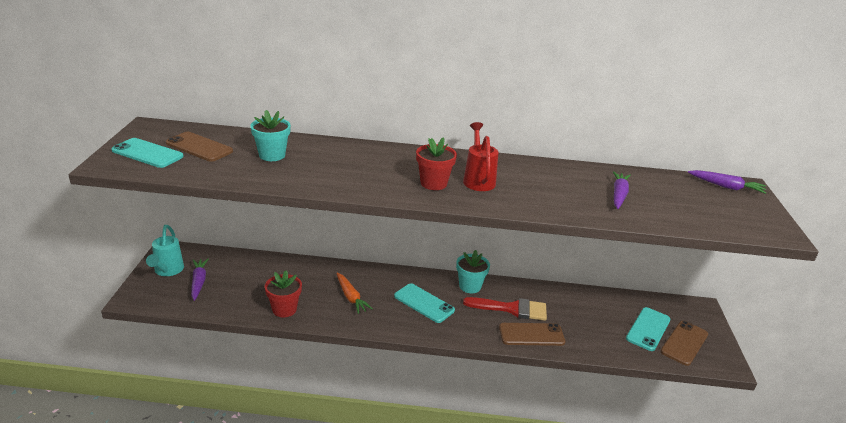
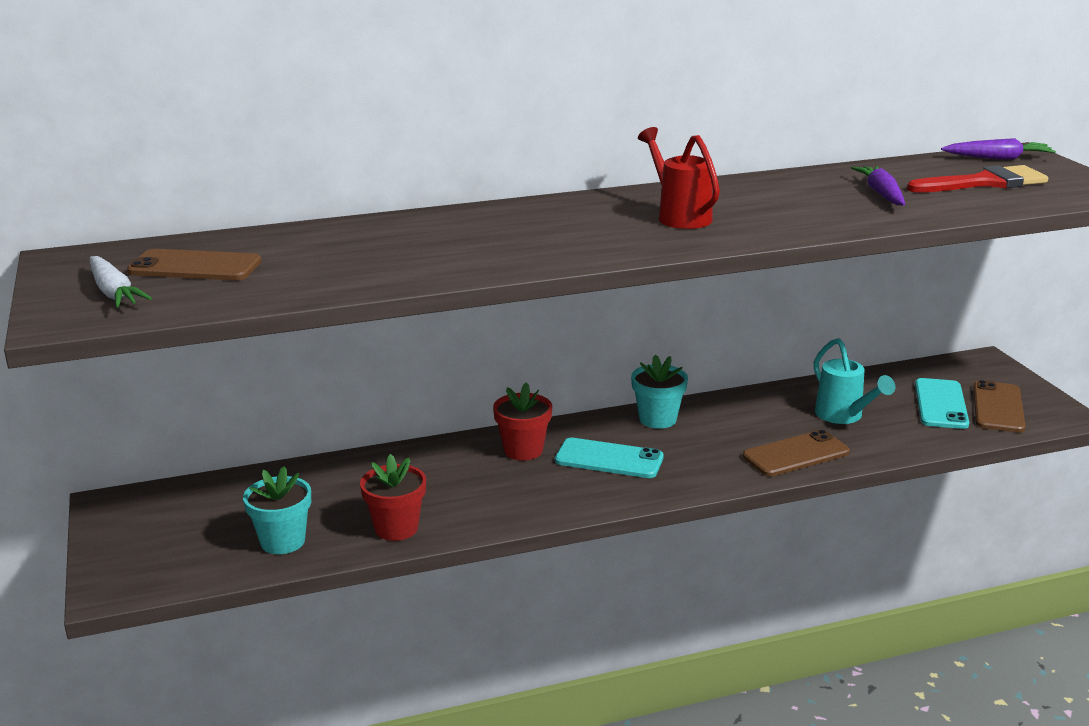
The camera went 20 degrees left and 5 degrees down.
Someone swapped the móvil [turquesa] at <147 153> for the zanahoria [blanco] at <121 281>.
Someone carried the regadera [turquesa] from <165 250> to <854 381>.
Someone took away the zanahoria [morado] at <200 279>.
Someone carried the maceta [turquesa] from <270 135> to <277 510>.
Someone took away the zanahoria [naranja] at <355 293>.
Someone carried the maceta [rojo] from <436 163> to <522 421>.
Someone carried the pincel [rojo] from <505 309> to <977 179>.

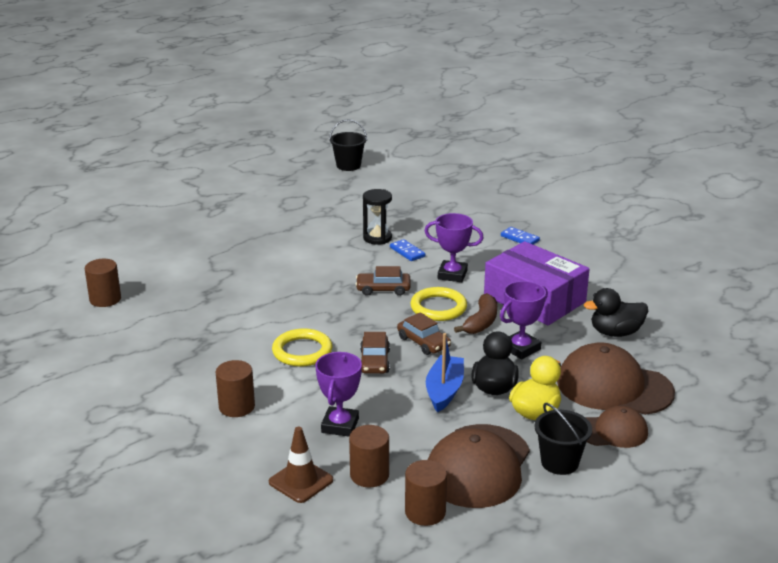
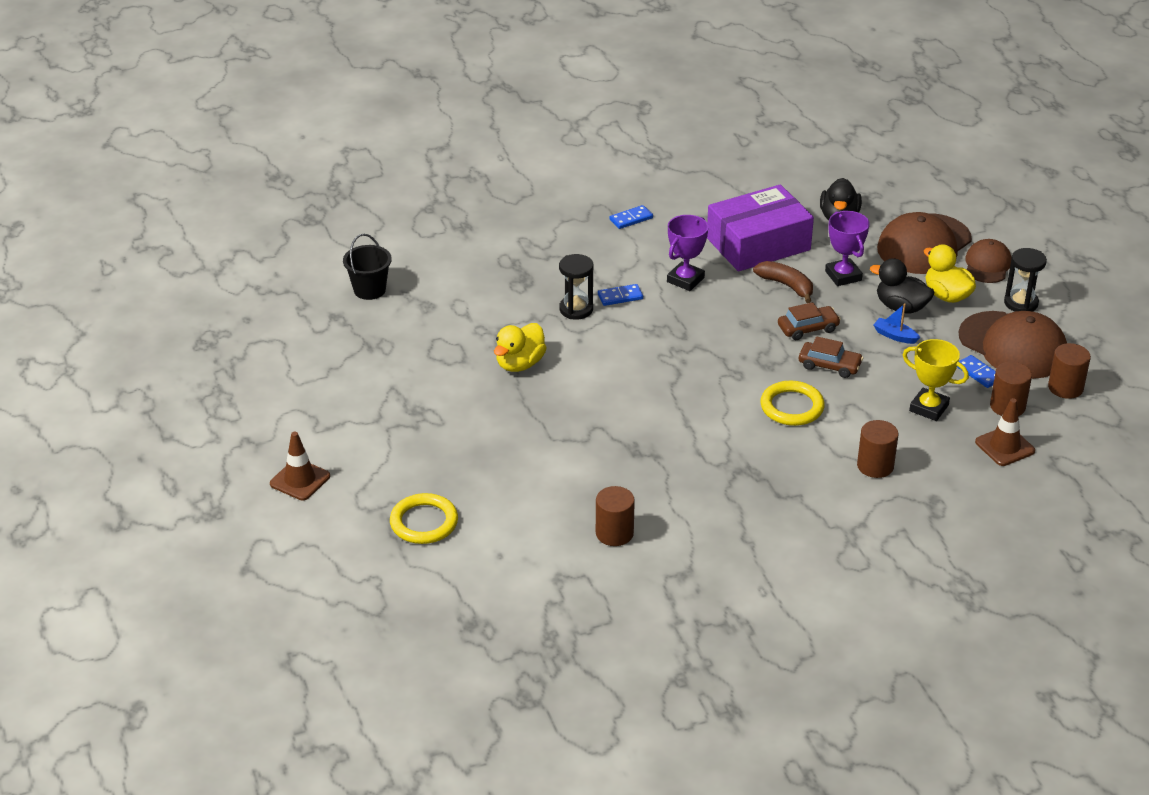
The camera went 70 degrees left and 10 degrees up.
Someone repainted the trofeo [morado] at <338 394>, which became the trofeo [amarillo] at <936 380>.
Someone took away the coche [marrón] at <383 281>.
Someone carried the anillo [amarillo] from <438 304> to <424 518>.
Someone scaled the barco [azul] at <445 373> by 0.60.
Someone swapped the balde [negro] at <563 439> for the reloj de arena [negro] at <1025 280>.
Someone put down the cono de tráfico [marrón] at <300 466>.
Someone put down the pato [amarillo] at <520 347>.
Someone put down the ficha de dominó [azul] at <976 371>.

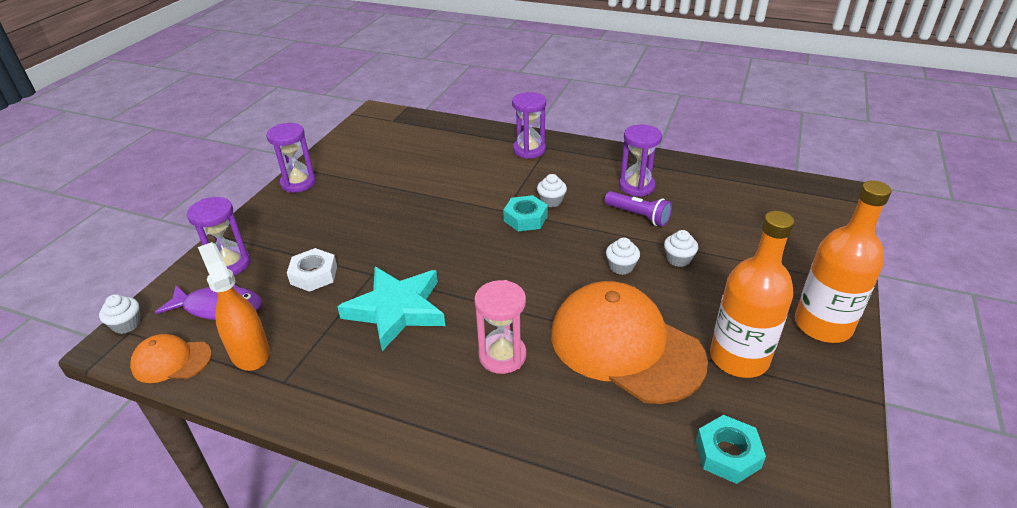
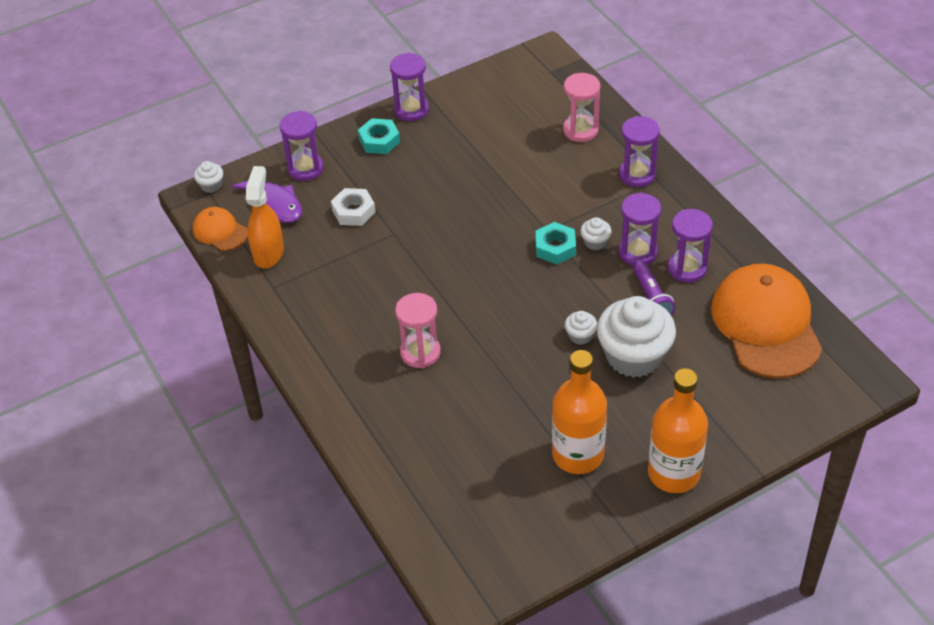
The camera went 40 degrees right and 10 degrees up.
Someone took away the estrella [turquesa] at <391 309>.
Someone carried the gorra [naranja] from <629 342> to <766 321>.
Someone scaled the magdalena [blanco] at <681 248> by 2.34.
Someone carried the tuerca [turquesa] from <731 449> to <379 136>.
Someone put down the reloj de arena [rosa] at <581 107>.
Someone put down the reloj de arena [morado] at <640 229>.

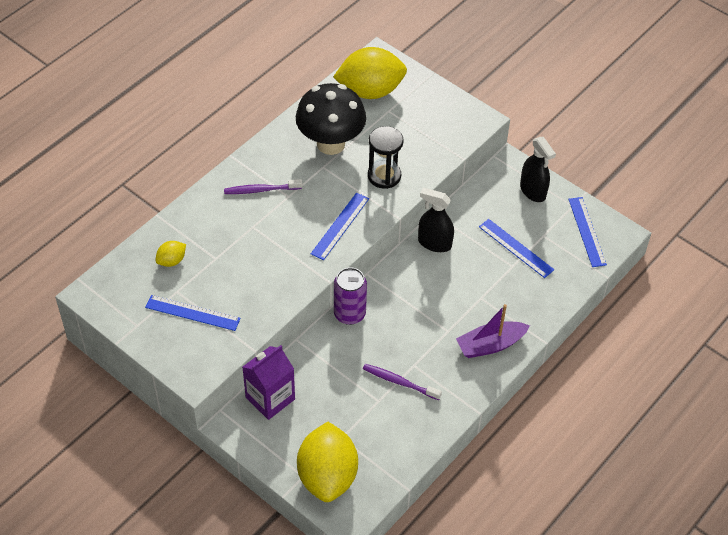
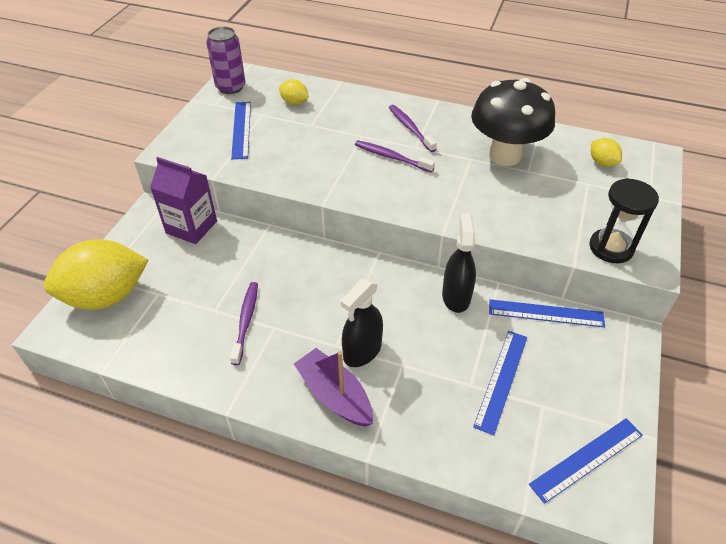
The camera went 70 degrees right and 5 degrees down.
Someone carried the regla [azul] from <340 226> to <547 313>.
Someone scaled the limón [amarillo] at <370 73> by 0.44.
Someone carried the lata [morado] from <350 296> to <226 60>.
Someone carried the reloj de arena [negro] from <386 157> to <624 220>.
Someone carried the pulverizador [negro] from <538 169> to <361 322>.
Someone put down the cepillo de dientes [morado] at <395 156>.

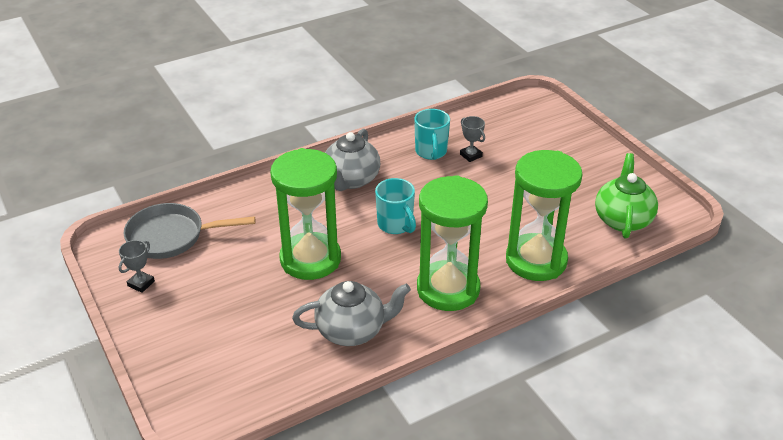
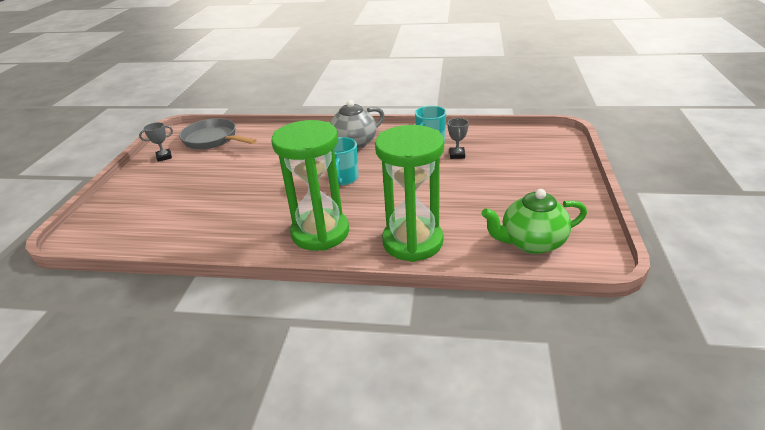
The camera went 40 degrees right and 5 degrees down.
Someone took away the reloj de arena [verde] at <305 214>.
Someone took away the tetera [gris] at <351 313>.
Someone rotated the tetera [verde] at <626 195> by 150 degrees counterclockwise.

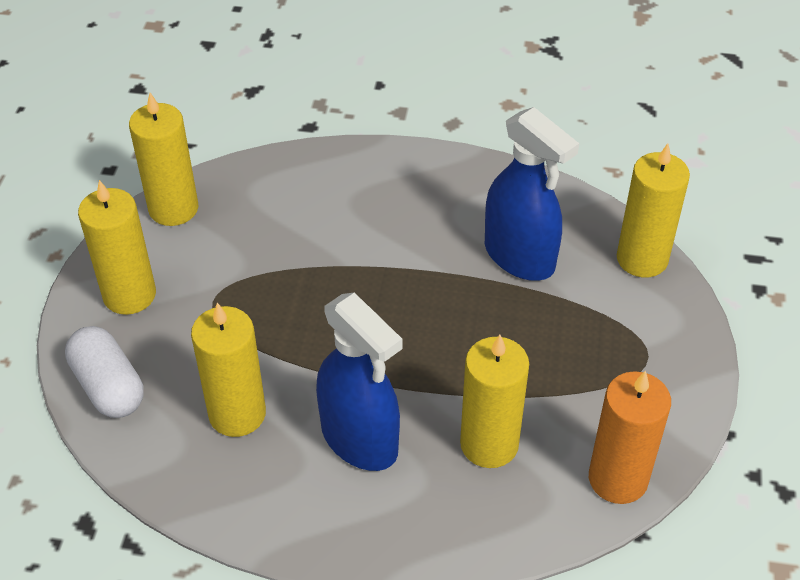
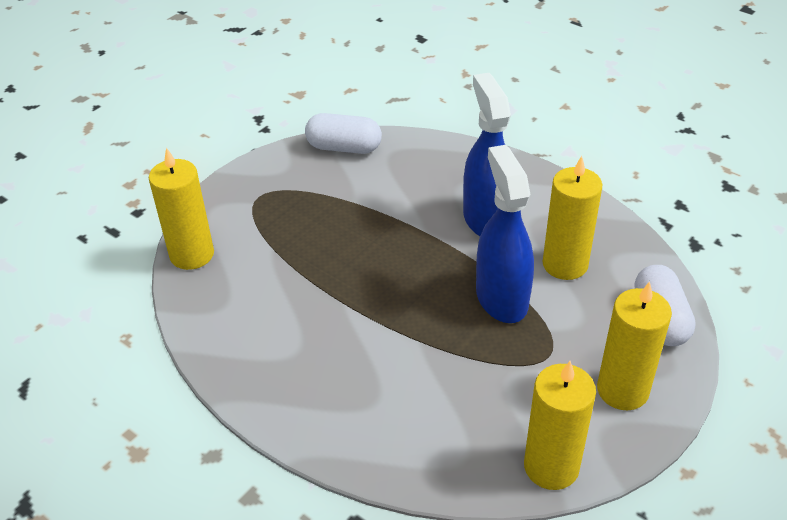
The camera went 150 degrees left and 5 degrees down.
Someone took away the vela [amarillo] at <494 401>.
Someone carried the pulverizador [azul] from <532 194> to <505 234>.
Someone swapped the vela [naranja] at <630 437> for the cápsula [blanco] at <343 133>.

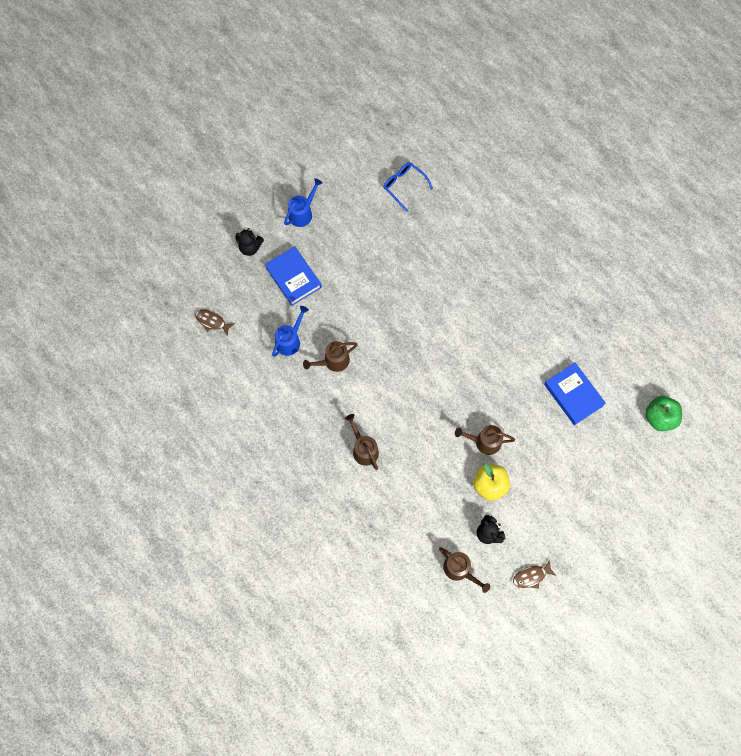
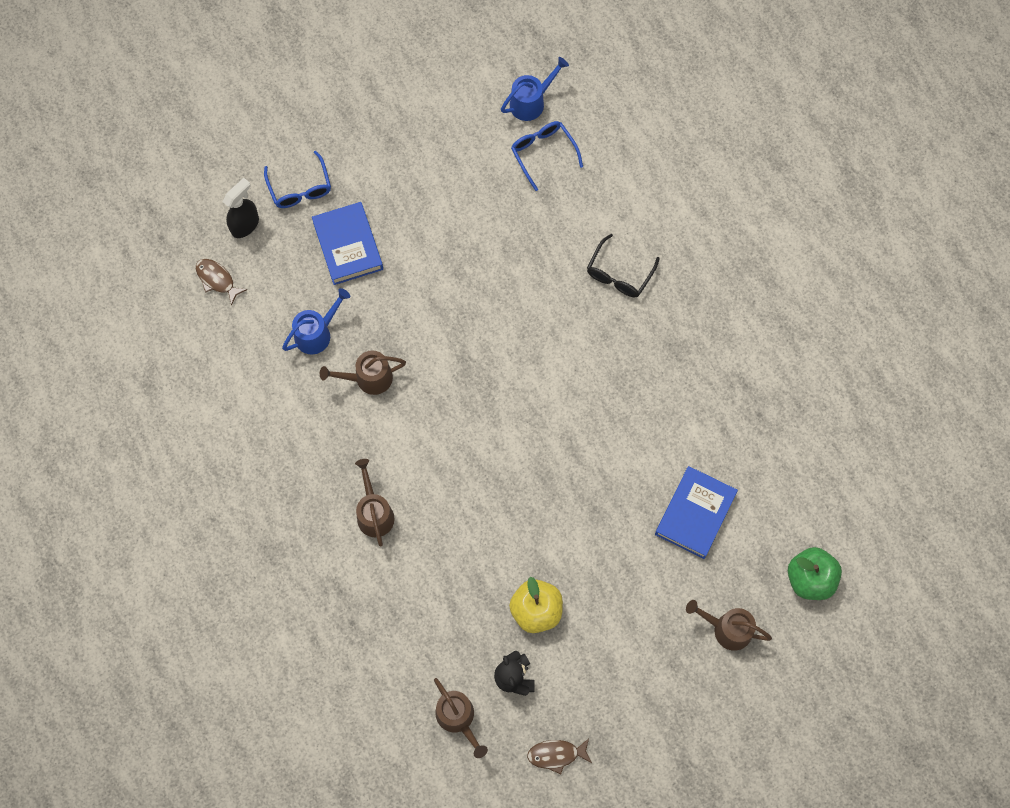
The camera went 15 degrees right and 0 degrees up.
Someone swapped the osito [negro] at <249 242> for the gafas [azul] at <297 179>.
Someone carried the regadera [azul] from <303 202> to <535 89>.
Someone carried the regadera [marrón] from <485 440> to <729 625>.
Someone rotated the libro [azul] at <575 393> by 45 degrees clockwise.
Someone put down the pulverizador [negro] at <241 208>.
Someone put down the gafas [negro] at <623 266>.

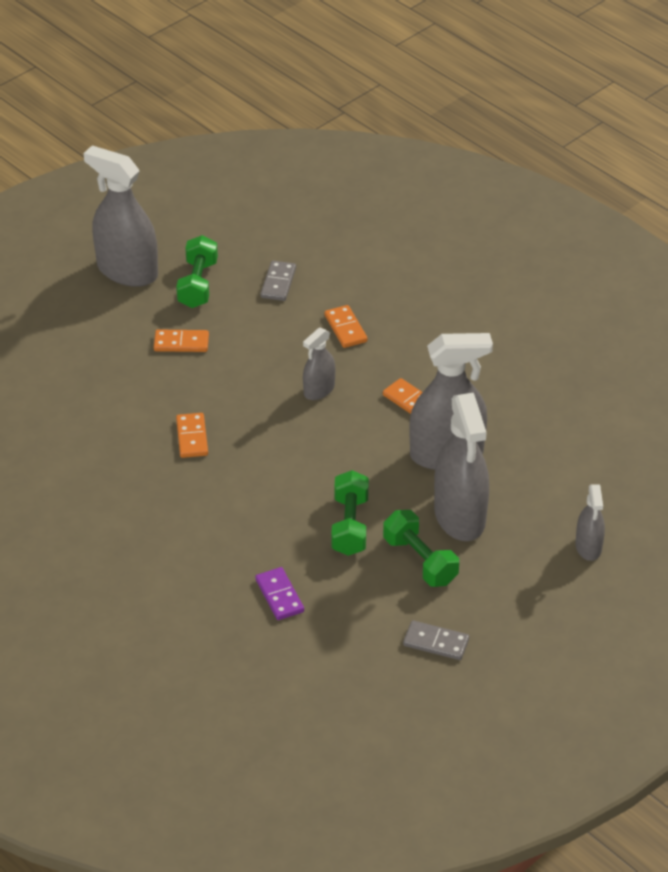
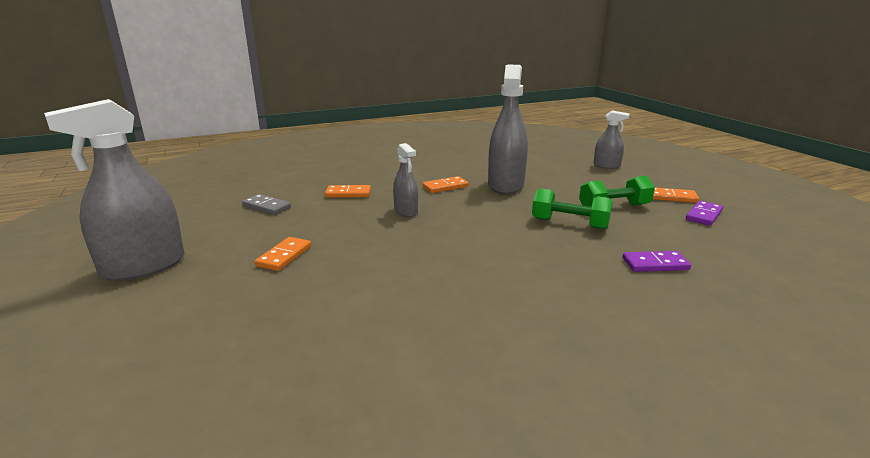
The camera went 70 degrees left and 20 degrees down.
Someone took away the mancuerna [verde] at <197 271>.
Someone carried the ficha de dominó [naranja] from <192 435> to <676 195>.
Someone repainted the ficha de dominó [gris] at <436 640>, which became the ficha de dominó [morado] at <704 213>.
Someone took away the pulverizador [gris] at <461 467>.

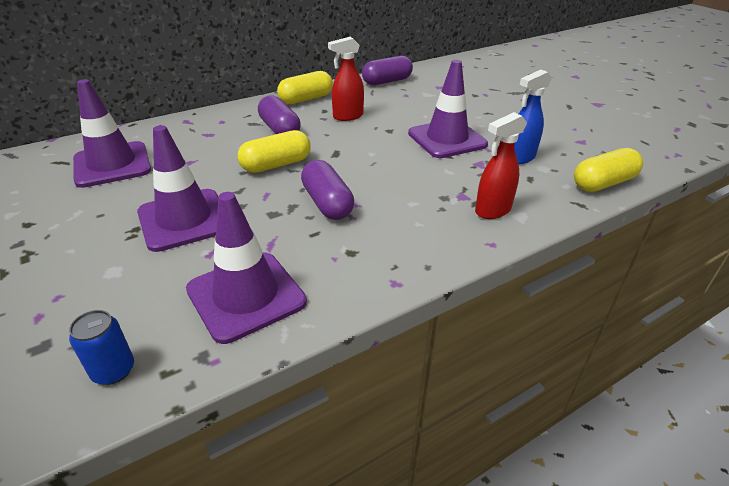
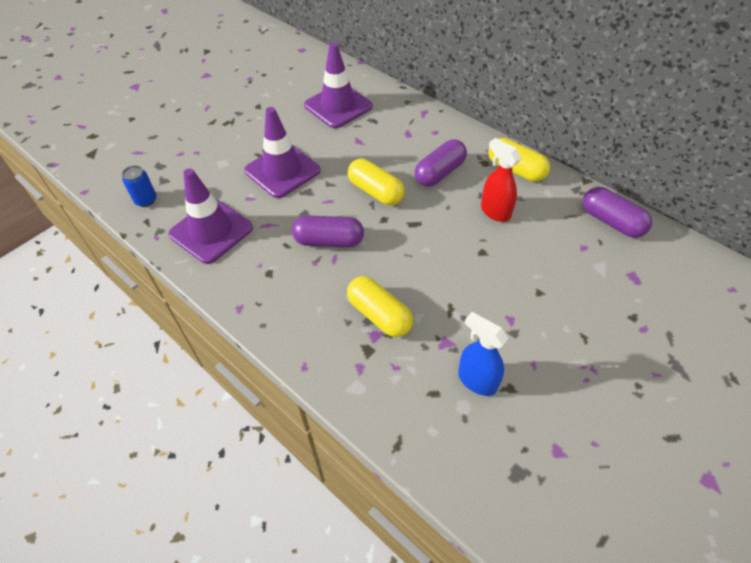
The camera went 75 degrees right and 15 degrees up.
Someone rotated the cápsula [morado] at <327 190> by 45 degrees clockwise.
Someone took away the cono de tráfico [morado] at <448 109>.
Someone took away the pulverizador [rojo] at <501 165>.
Someone carried the cápsula [amarillo] from <608 170> to <380 306>.

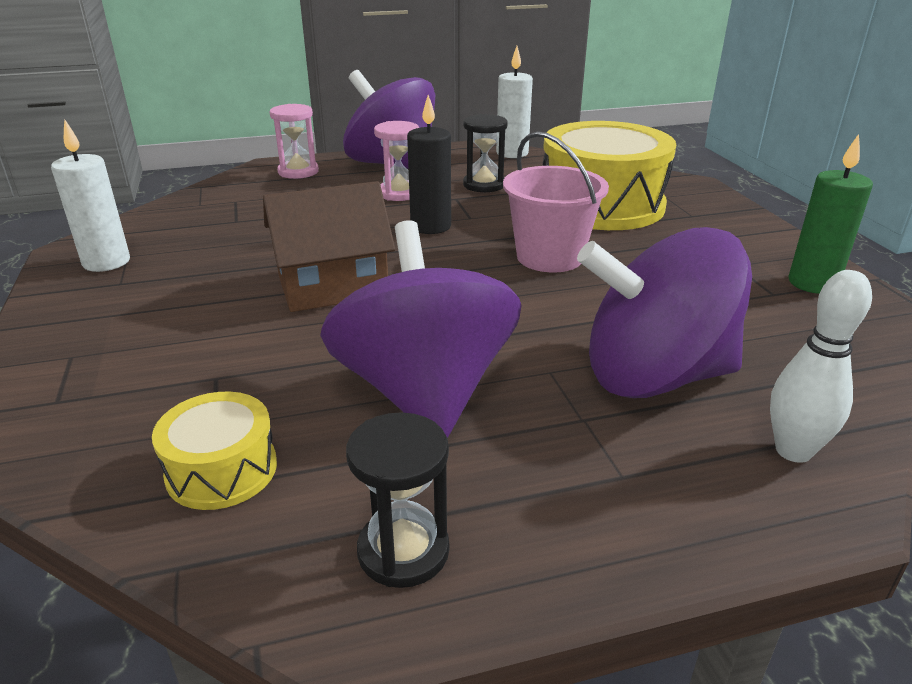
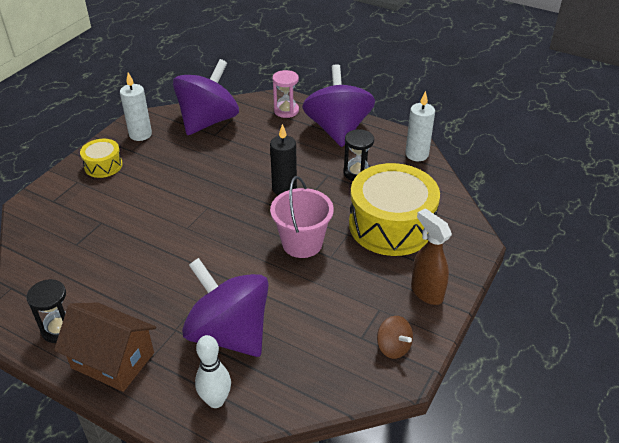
The camera went 45 degrees right and 10 degrees up.
Someone carried the tambor [amarillo] from <214 451> to <101 158>.
Someone carried the casa [marrón] from <329 246> to <105 347>.
Someone carried the peonza [morado] from <421 329> to <206 97>.
Someone took away the reloj de arena [rosa] at <396 161>.
Someone swapped the vela [verde] at <830 214> for the peonza [marrón] at <395 337>.
Someone put down the pulverizador [marrón] at <431 256>.

